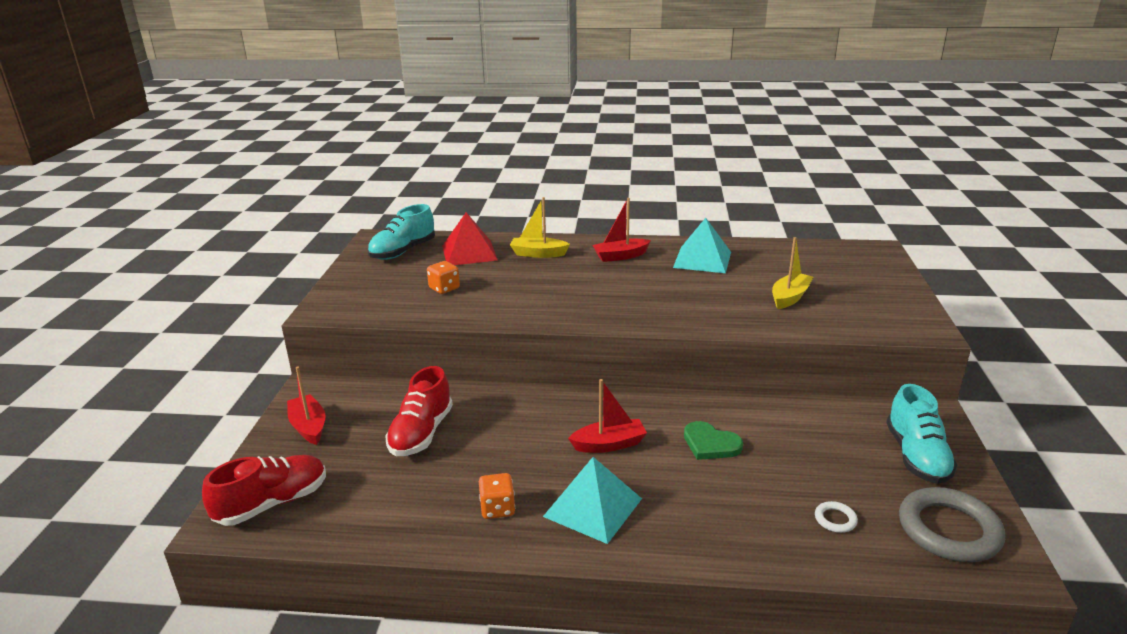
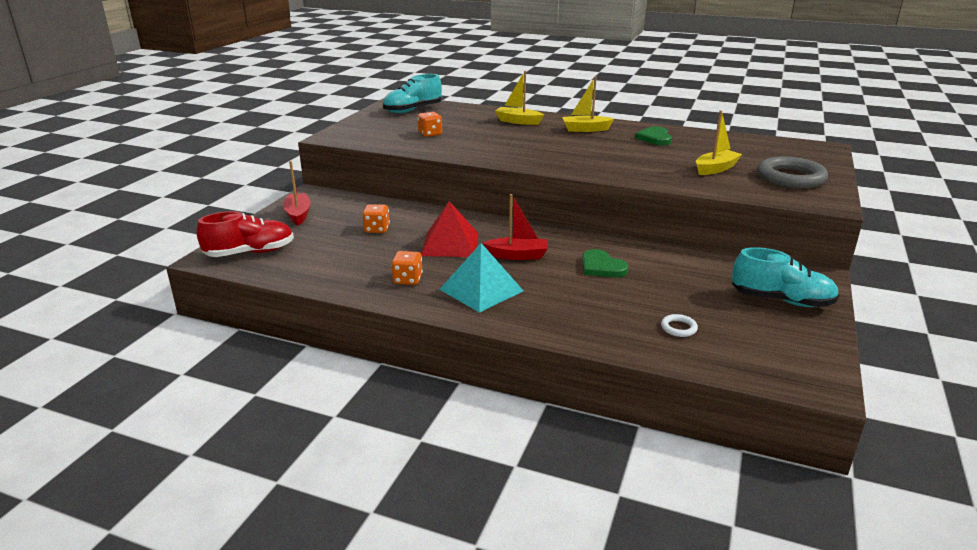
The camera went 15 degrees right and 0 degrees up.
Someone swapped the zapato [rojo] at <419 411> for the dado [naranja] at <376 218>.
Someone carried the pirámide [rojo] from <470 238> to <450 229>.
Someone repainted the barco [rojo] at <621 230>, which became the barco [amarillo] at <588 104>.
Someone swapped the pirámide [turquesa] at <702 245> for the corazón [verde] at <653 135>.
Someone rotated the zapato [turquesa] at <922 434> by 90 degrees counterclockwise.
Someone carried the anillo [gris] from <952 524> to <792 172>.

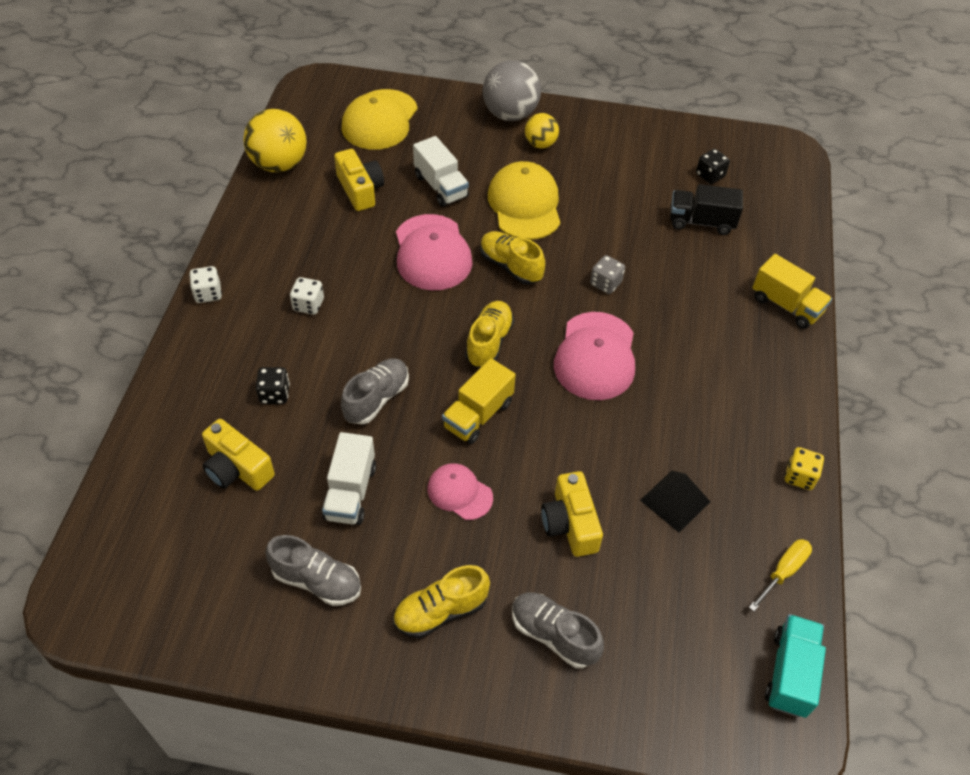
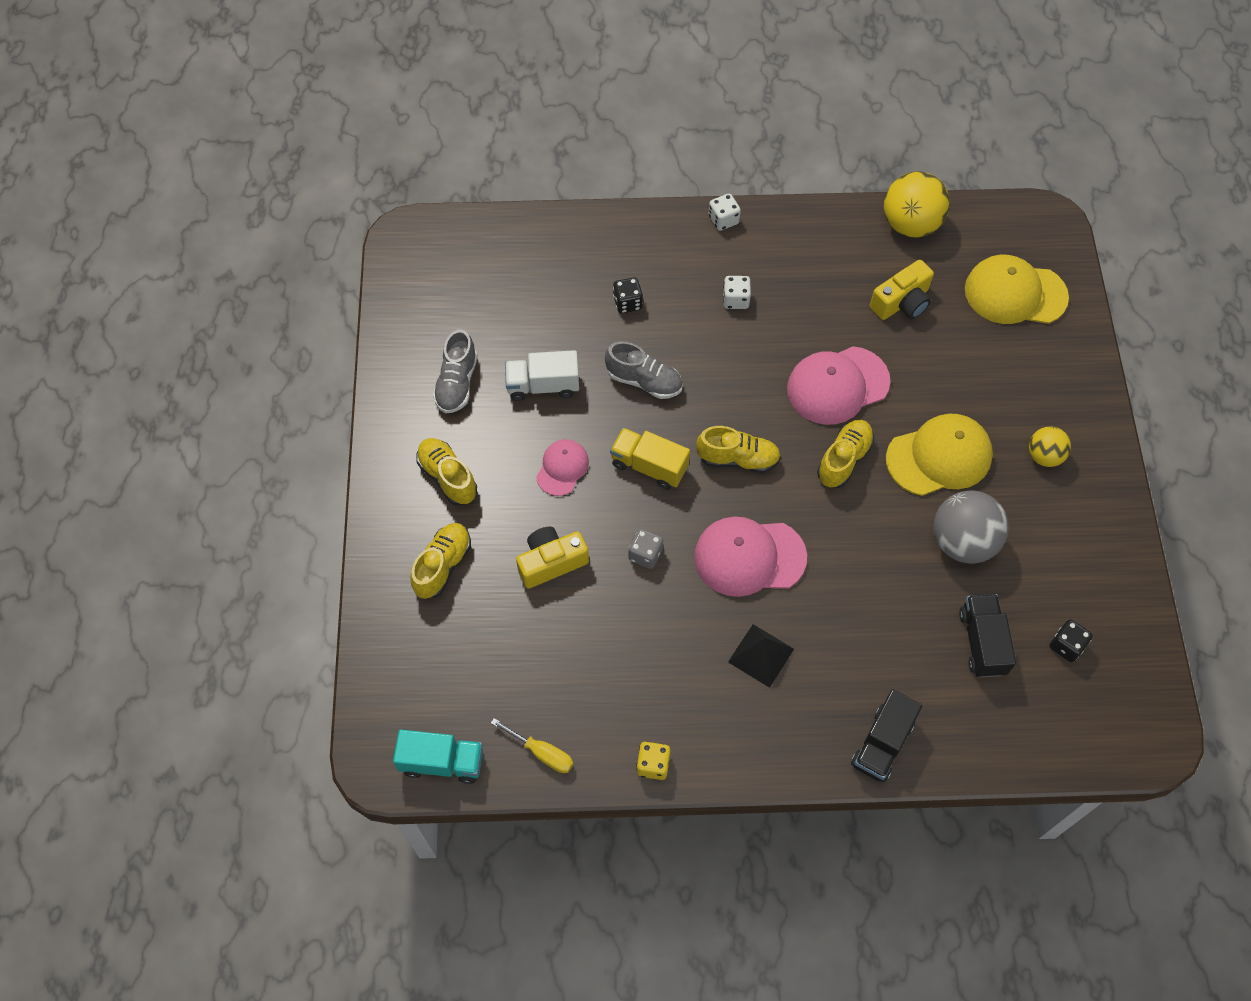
The camera went 80 degrees right and 10 degrees up.
Someone took away the cámara [amarillo] at <238 455>.
Someone took away the camión [blanco] at <441 171>.
Someone carried the pelota [gris] from <512 90> to <971 527>.
Someone repainted the zapato [gris] at <558 630>, which became the zapato [amarillo] at <440 561>.
Someone carried the dado [gris] from <607 274> to <645 549>.
Someone carried the pirámide [negro] from <675 502> to <761 656>.
Someone repainted the camión [amarillo] at <792 291>, which became the camión [negro] at <886 735>.

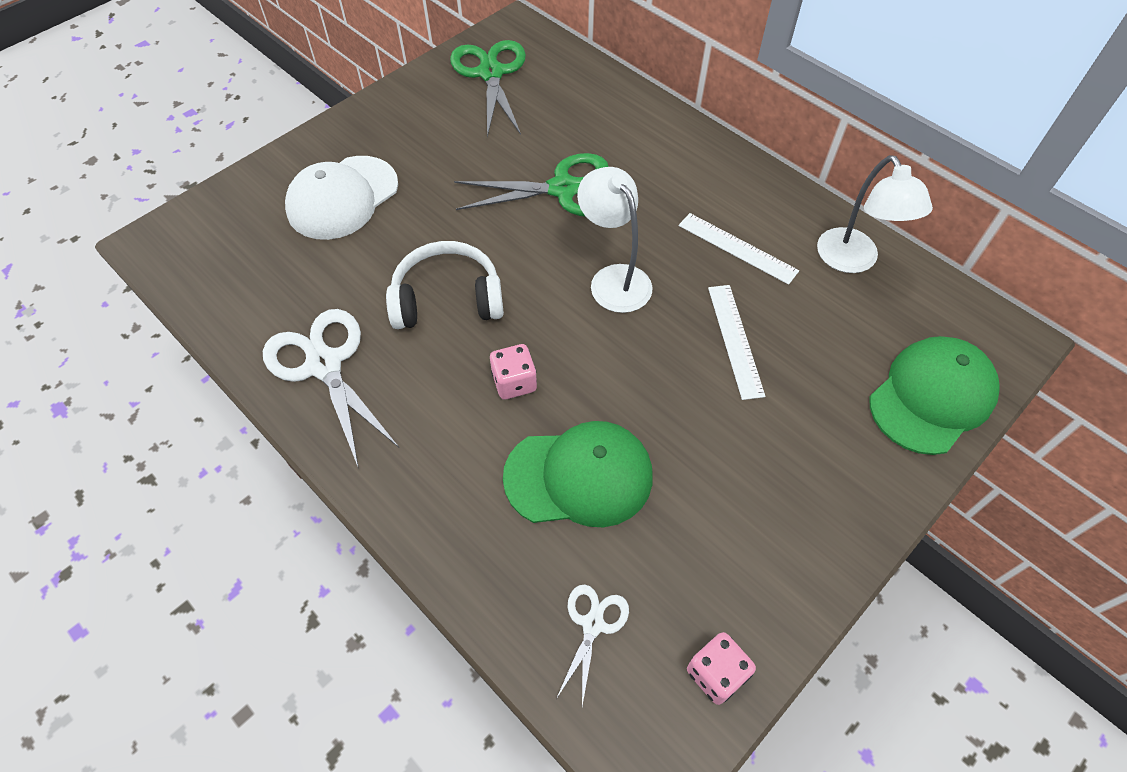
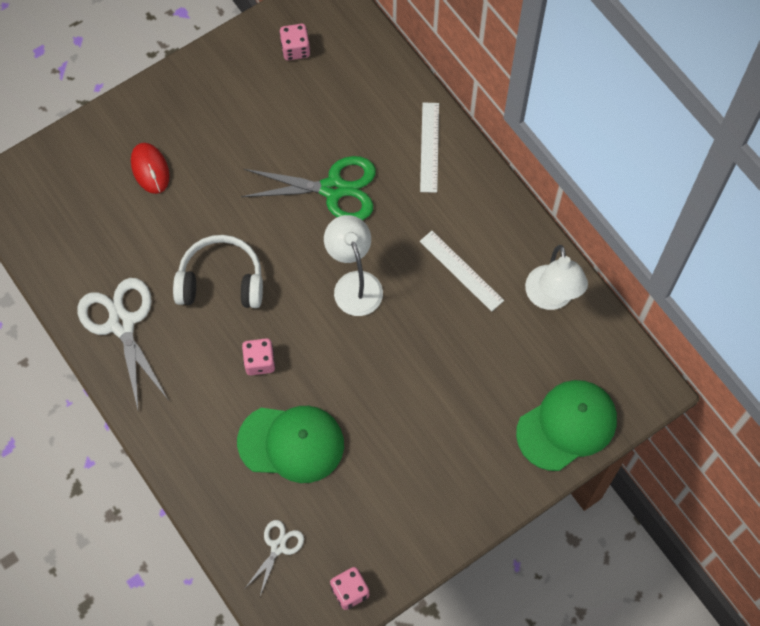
The camera went 10 degrees right and 10 degrees up.
Someone swapped the gorra [blanco] at <341 198> for the ratón [rojo] at <150 168>.
Someone swapped the tijeras [verde] at <488 88> for the dado [rosa] at <295 42>.
Someone carried the regla [blanco] from <737 342> to <429 148>.

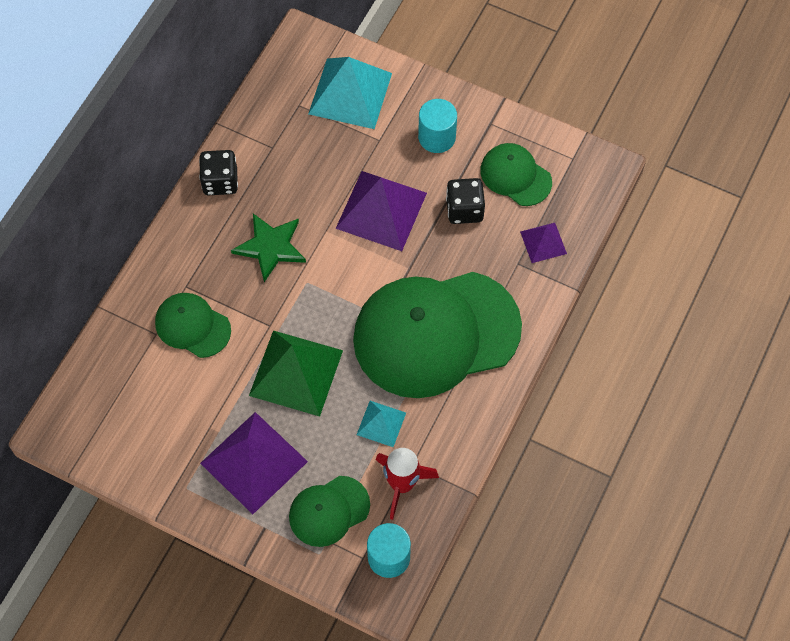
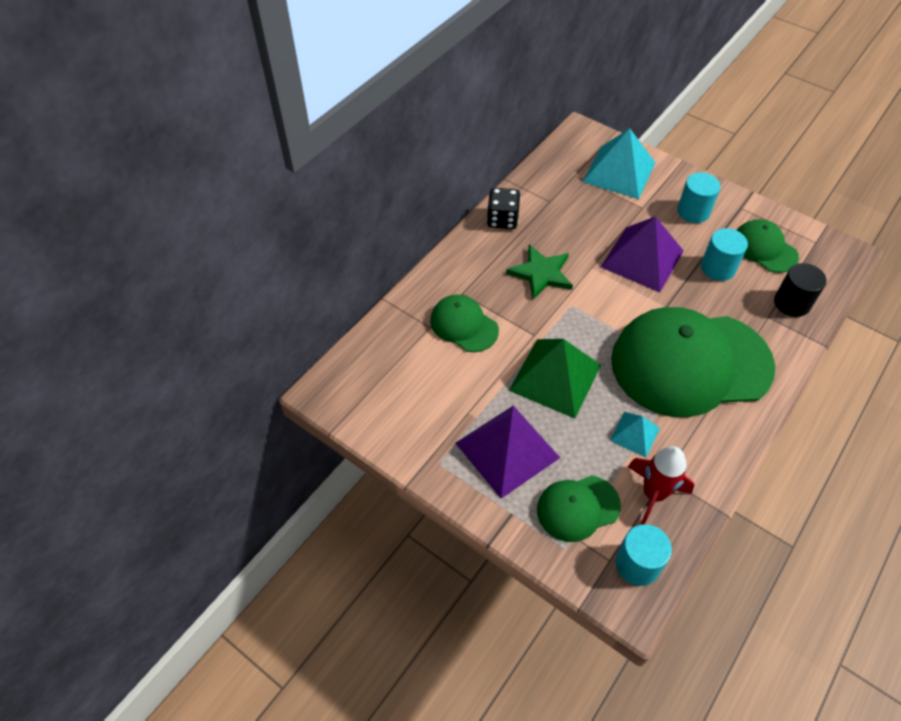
The camera went 10 degrees right and 10 degrees down.
Someone swapped the dado [negro] at <465 201> for the cilindro [turquesa] at <724 254>.
Someone swapped the pirámide [morado] at <543 243> for the cilindro [negro] at <800 290>.

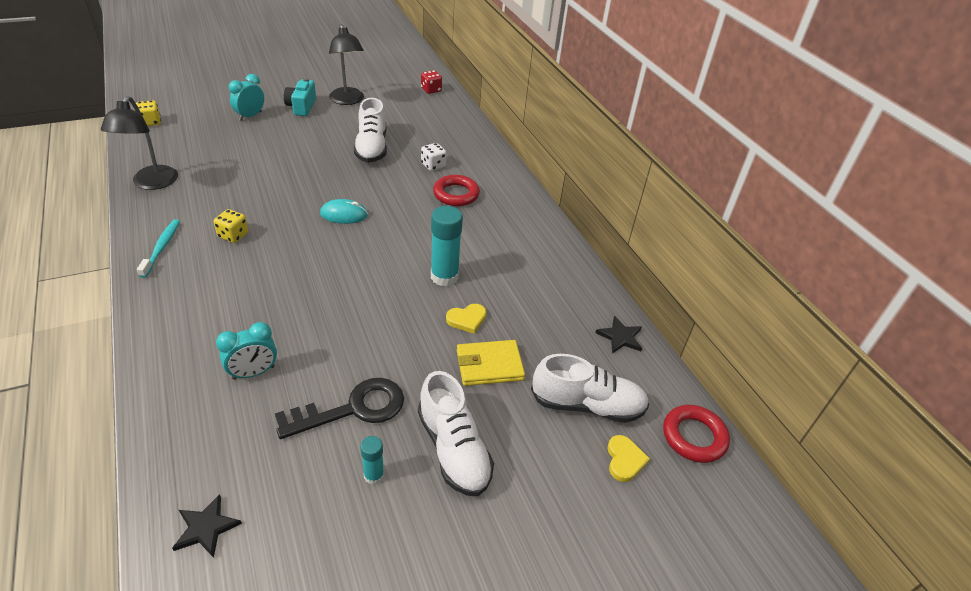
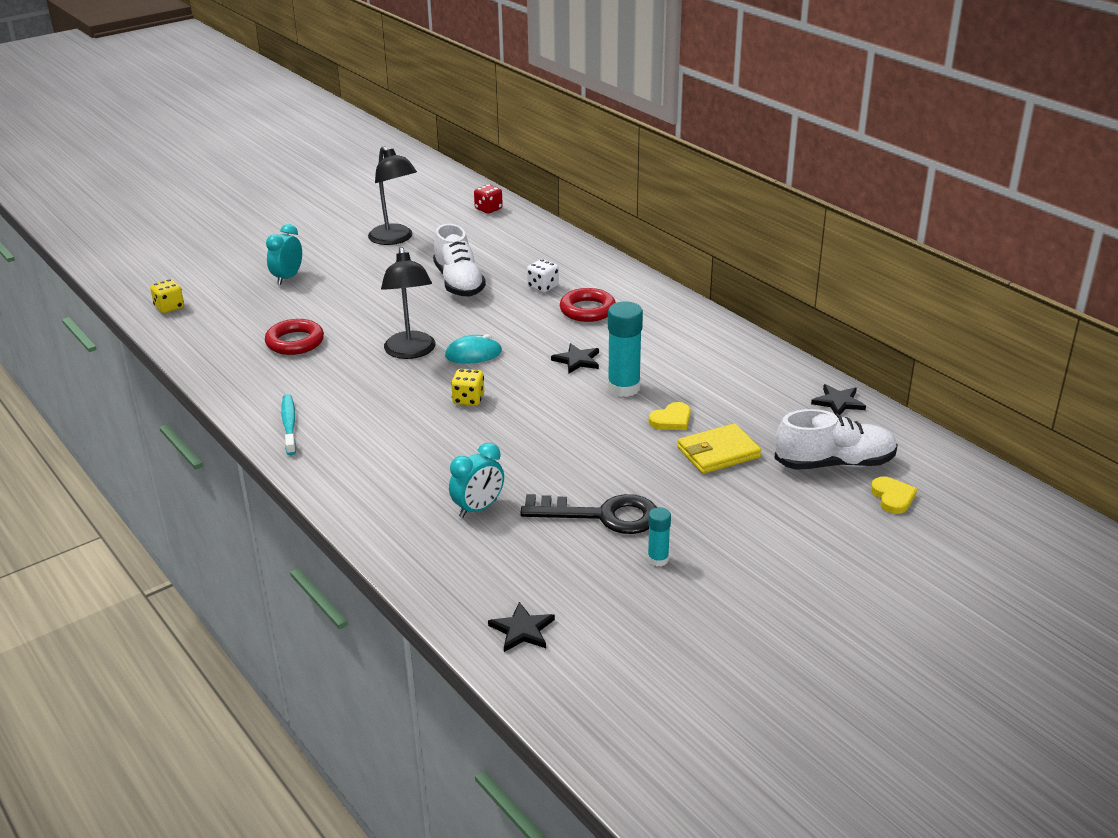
The camera went 10 degrees left and 10 degrees down.
Someone carried the lámpara [negro] from <139 143> to <408 303>.
Someone carried the dado [amarillo] from <231 226> to <467 387>.
Someone rotated the llave [negro] at <339 408> by 45 degrees clockwise.
Someone took away the cámara [turquesa] at <300 97>.
Someone took away the zapato [blanco] at <456 433>.
Someone carried the anillo [rojo] from <696 434> to <294 337>.
Someone put down the estrella [negro] at <575 358>.

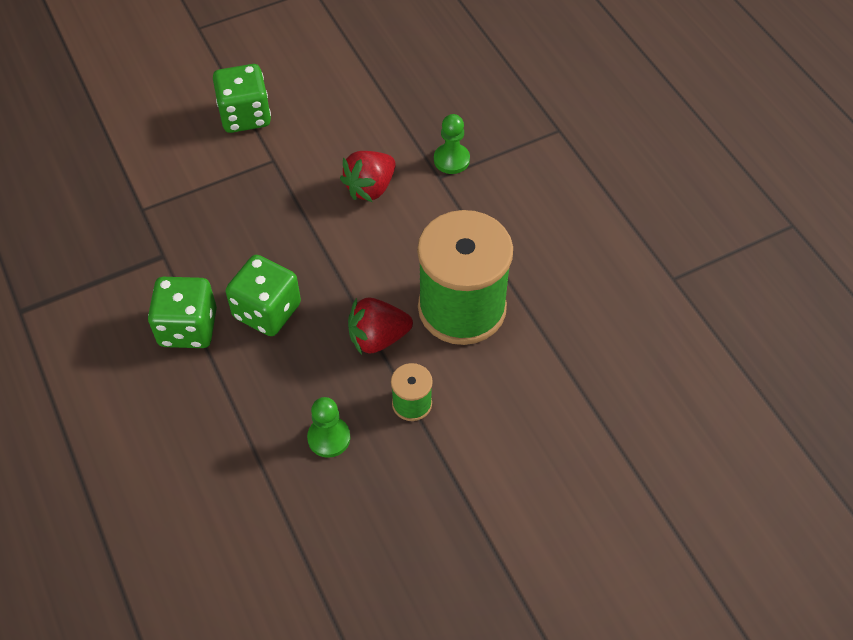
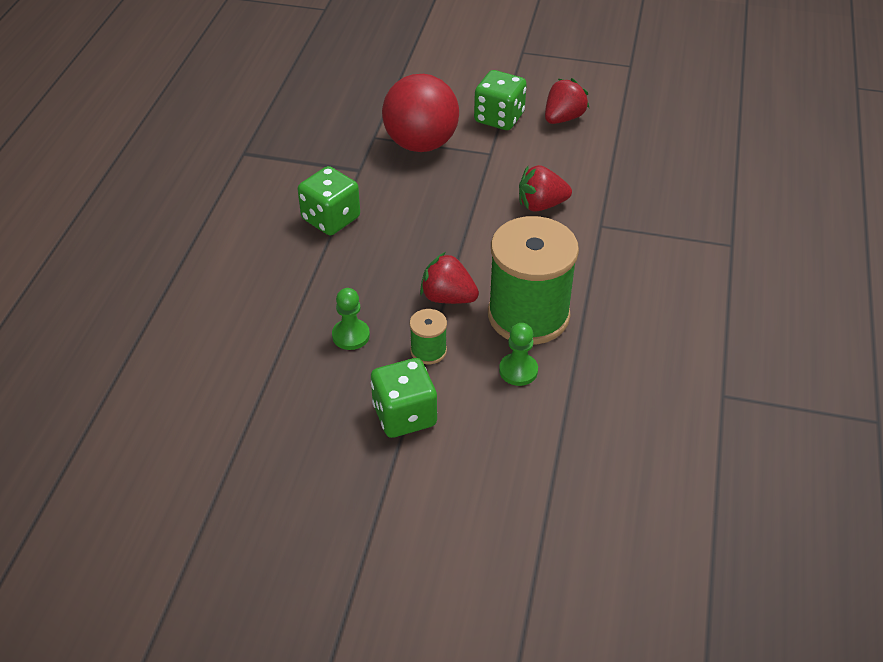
The camera went 40 degrees right and 10 degrees down.
Someone carried the dado [verde] from <263 295> to <404 398>.
Someone carried the peón [verde] from <452 144> to <518 354>.
Someone put down the pelota [rojo] at <420 113>.
Someone put down the fresa [rojo] at <567 101>.

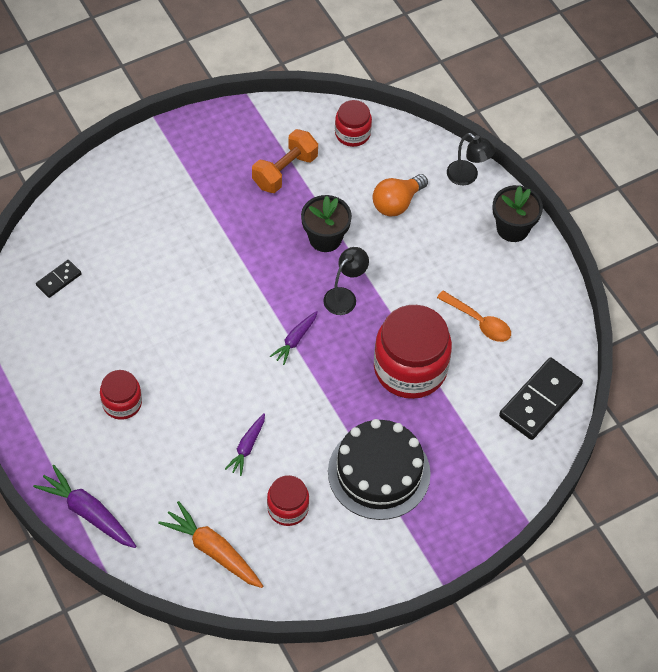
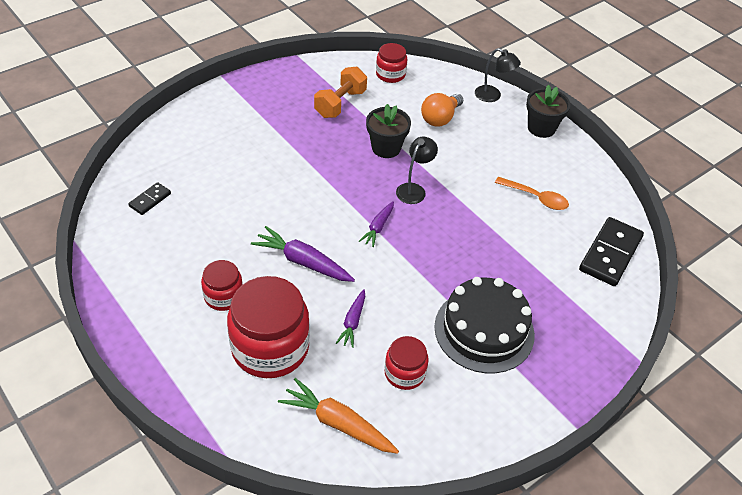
The camera went 10 degrees left and 10 degrees down.
Someone carried the zanahoria [morado] from <84 506> to <303 254>.
Someone carried the tarro [rojo] from <413 352> to <268 327>.

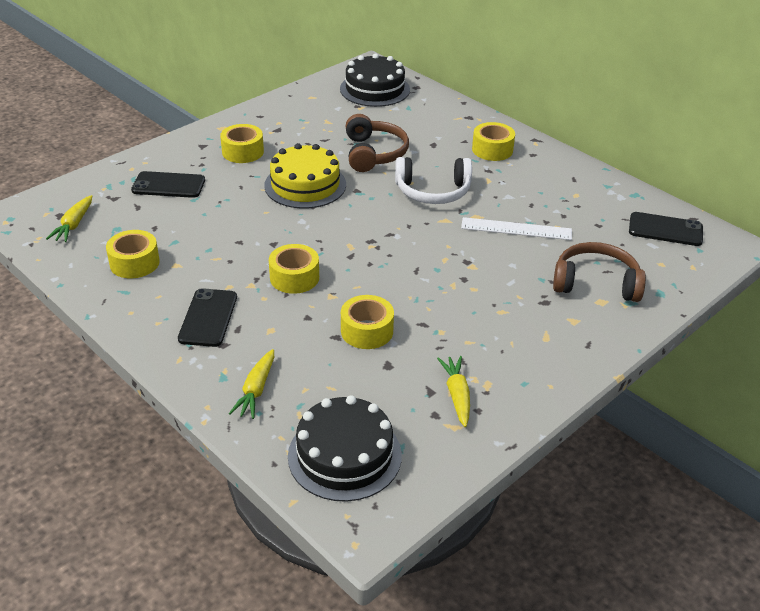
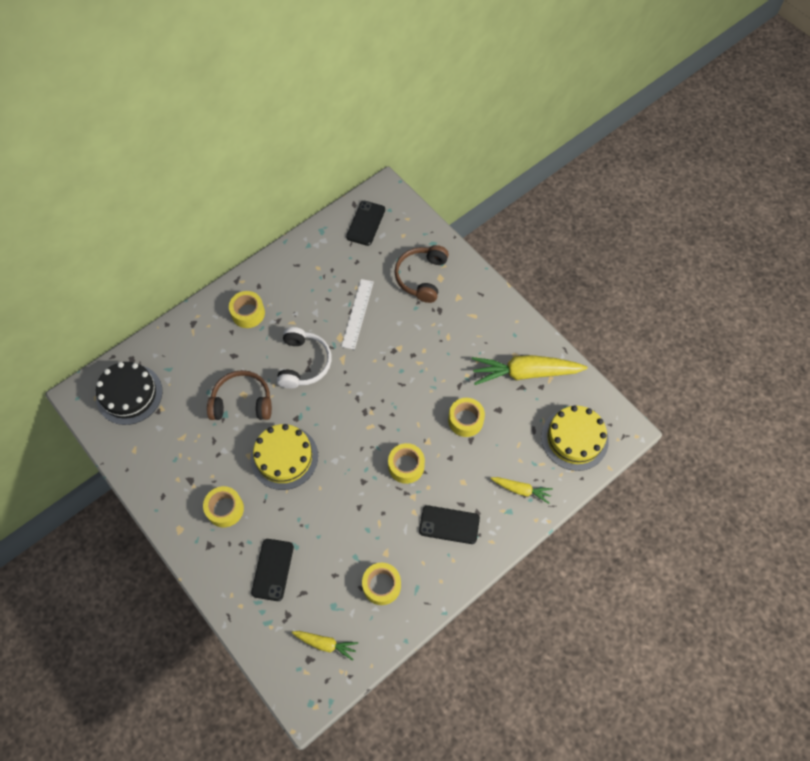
The camera went 85 degrees left and 25 degrees up.
Someone repainted the tarta [negro] at <345 448>, which became the tarta [amarillo] at <575 438>.
Someone scaled the zanahoria [amarillo] at <453 391> by 1.94.

